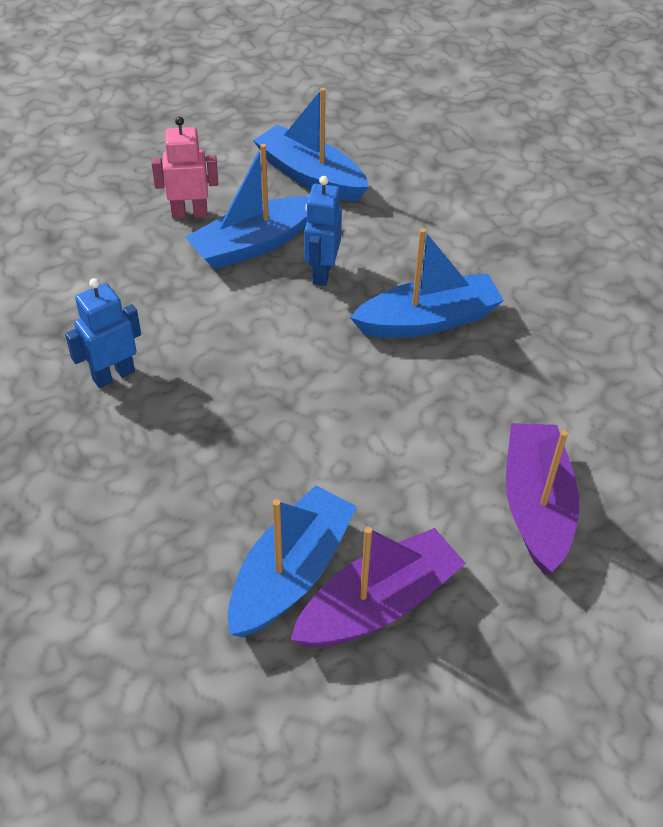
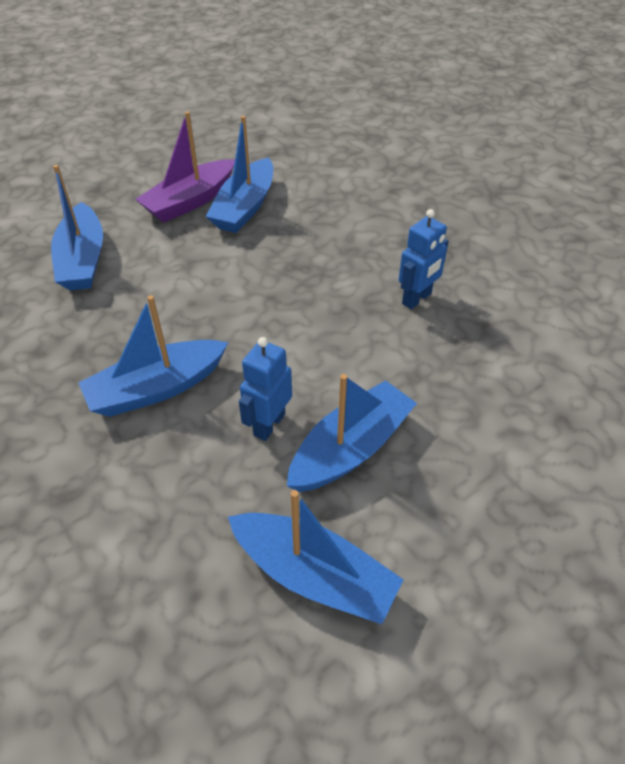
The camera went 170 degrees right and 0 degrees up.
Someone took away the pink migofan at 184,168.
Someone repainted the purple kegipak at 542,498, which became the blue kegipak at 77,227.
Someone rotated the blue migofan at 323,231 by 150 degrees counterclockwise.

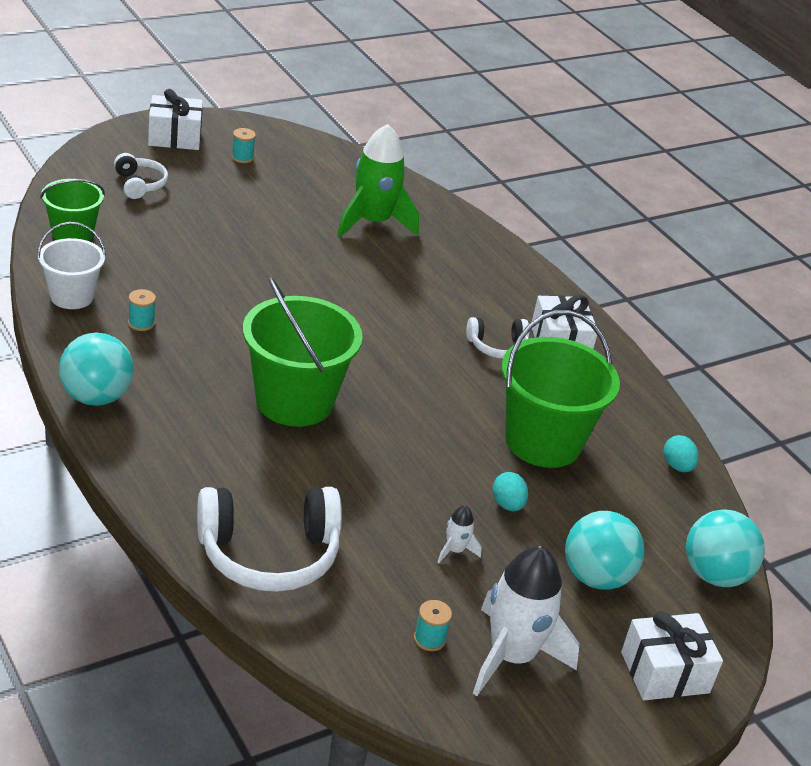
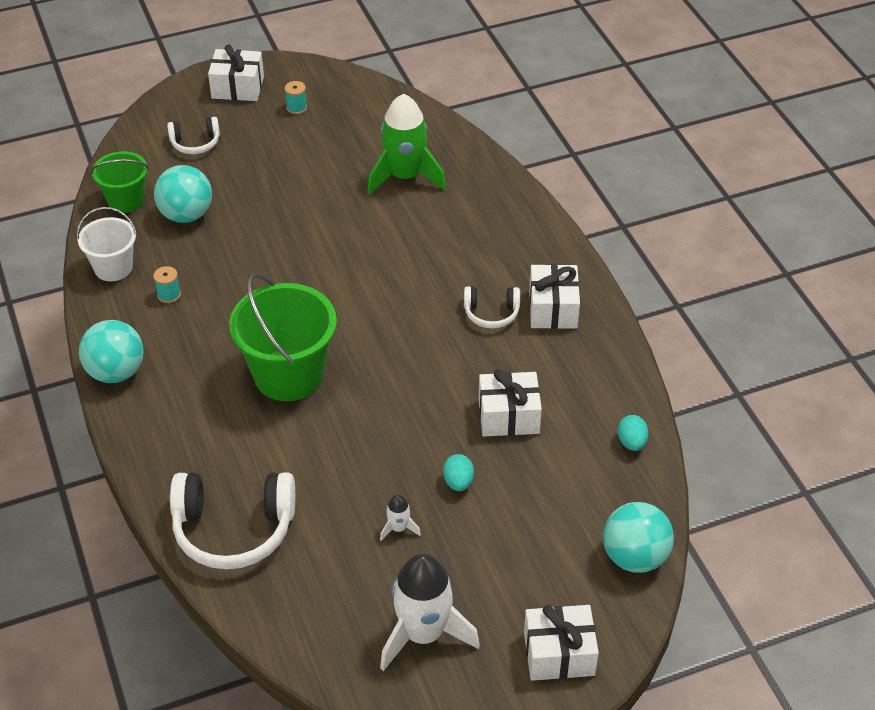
The camera went 15 degrees right and 10 degrees up.
Someone took away the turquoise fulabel at 433,625.
Someone carried the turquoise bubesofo from 605,550 to 183,194.
Someone swapped the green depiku at 560,389 for the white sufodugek at 510,403.
Someone rotated the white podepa at 141,176 by 90 degrees clockwise.

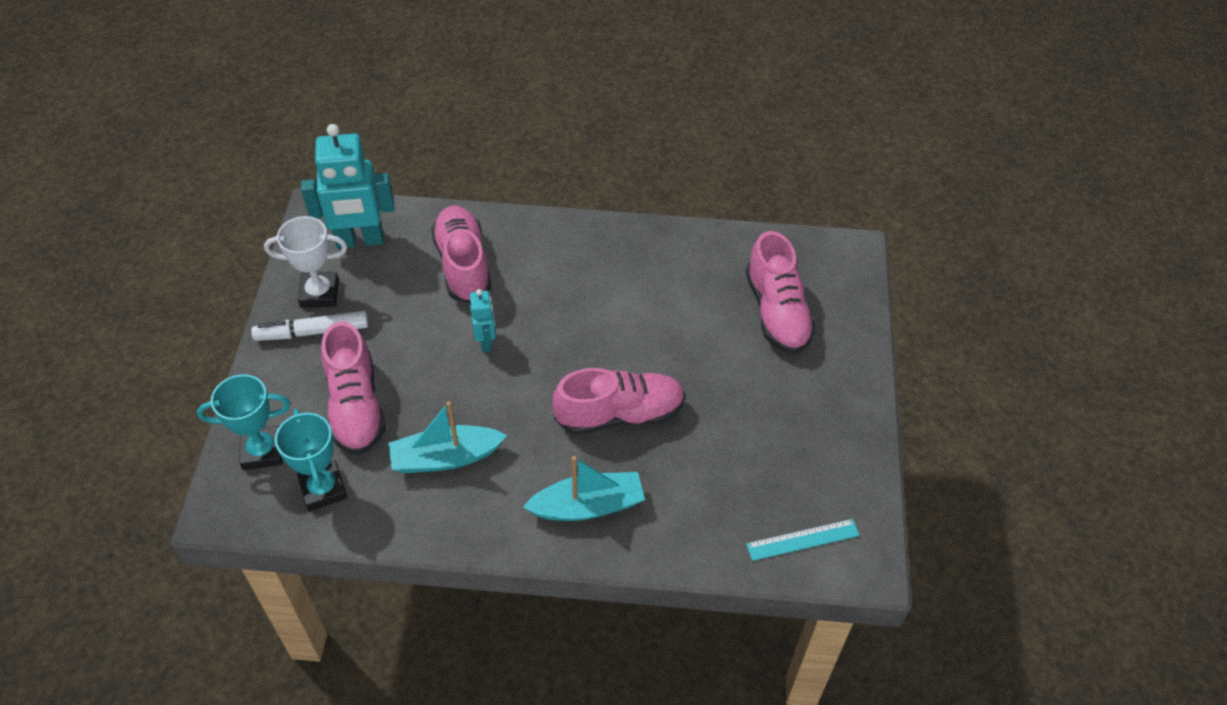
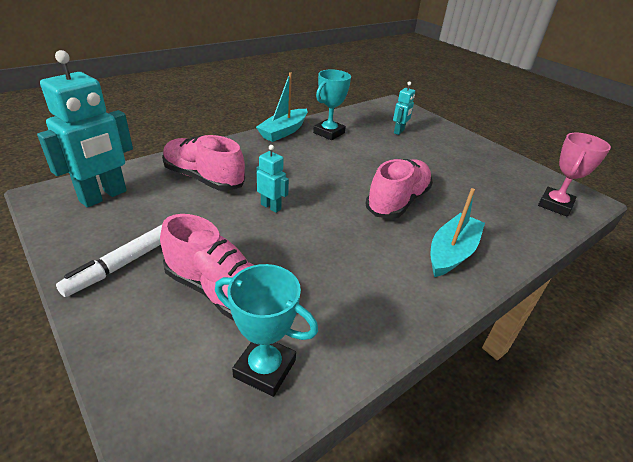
The camera went 45 degrees left and 15 degrees down.
Someone took away the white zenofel at 305,262.
Someone carried the turquoise zenofel from 244,422 to 332,104.
Someone carried the turquoise kegipak from 448,437 to 282,107.
Someone swapped the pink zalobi at 781,292 for the turquoise migofan at 404,108.
Someone swapped the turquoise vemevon at 803,540 for the pink zenofel at 574,175.

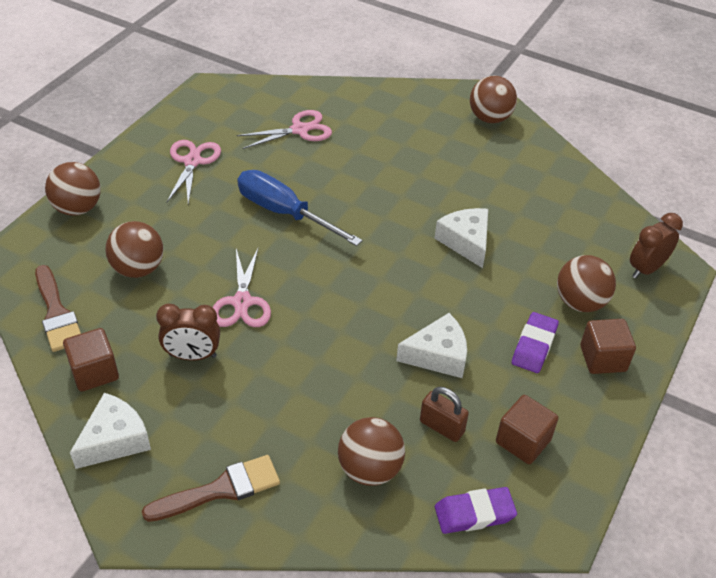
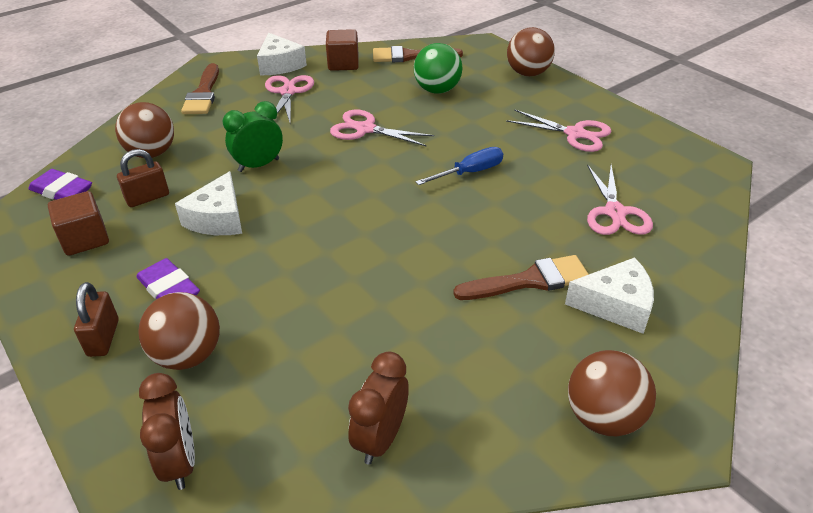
The camera went 115 degrees right and 5 degrees down.
Someone put down the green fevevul at 253,136.
Someone put down the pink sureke at 289,100.
Someone put down the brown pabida at 521,277.
Someone carried the brown fevevul from 188,332 to 378,408.
Someone carried the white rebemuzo from 461,238 to 609,295.
Someone swapped the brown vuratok at 608,346 for the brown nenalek at 96,319.
Someone repainted the brown bubesofo at 134,249, which became the green bubesofo at 438,68.
Someone rotated the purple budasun at 476,510 by 75 degrees counterclockwise.
Someone scaled the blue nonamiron at 300,208 by 0.61.

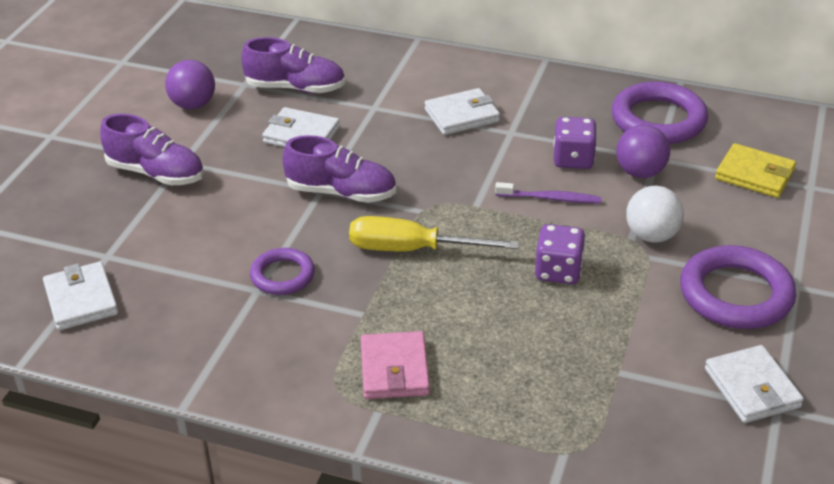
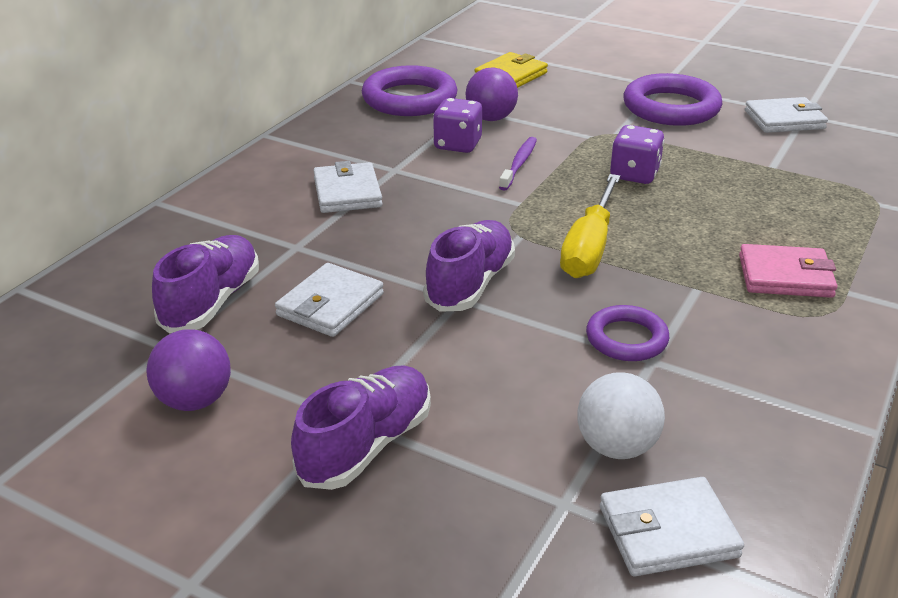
The camera went 80 degrees left and 5 degrees down.
Someone carried the white bubesofo from 655,214 to 621,415.

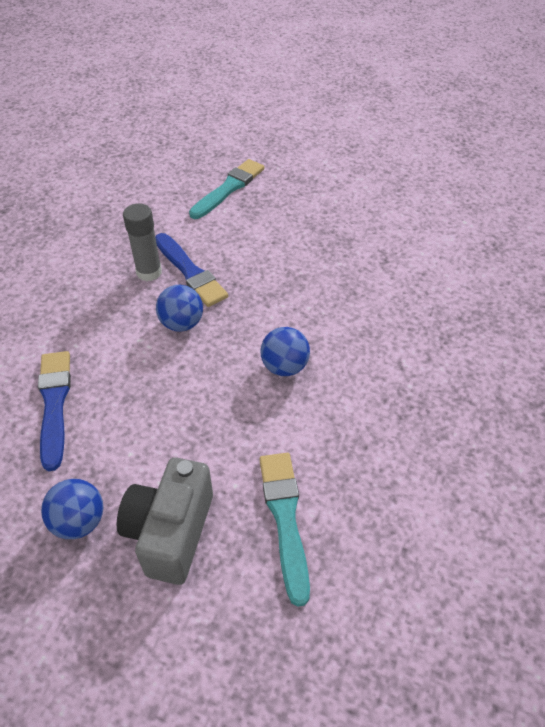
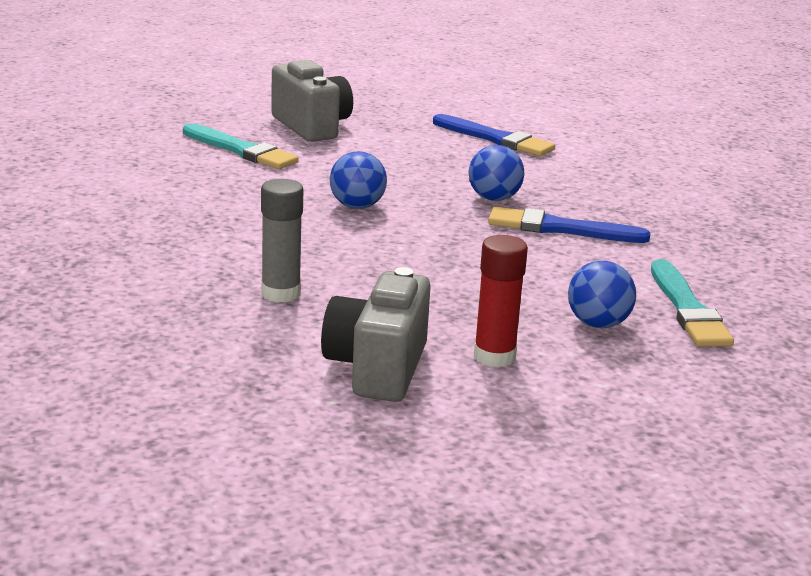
The camera went 135 degrees right and 25 degrees down.
Someone put down the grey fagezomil at 376,334.
Someone put down the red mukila at 501,301.
Someone carried the blue bubesofo from 72,509 to 602,294.
Someone carried the grey mukila from 142,242 to 282,241.

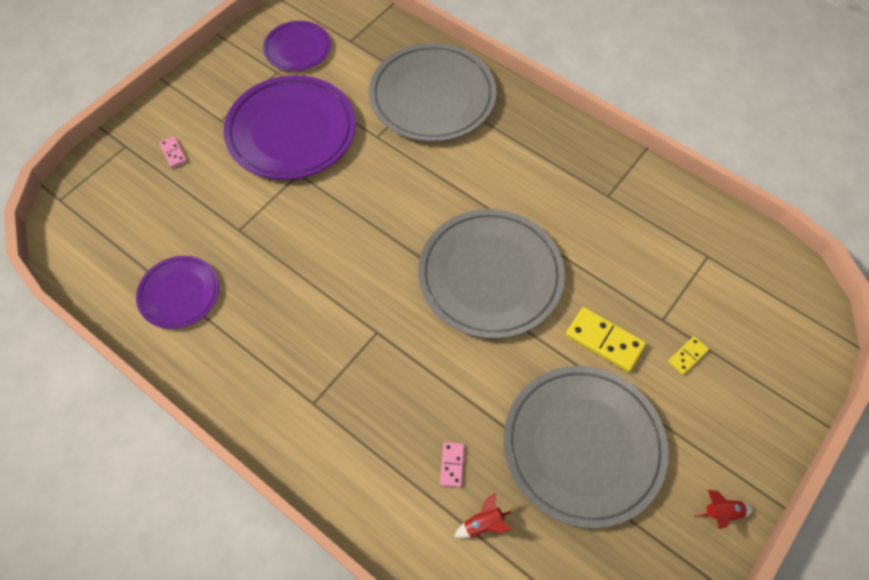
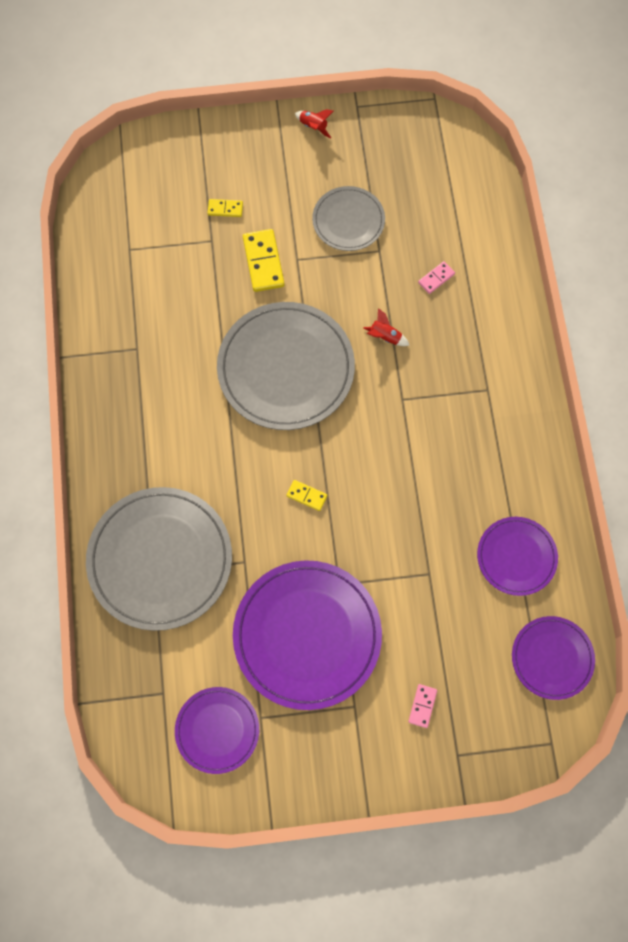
The camera went 135 degrees left and 10 degrees up.
Someone put down the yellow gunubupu at 307,495.
Someone put down the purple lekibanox at 553,658.
Someone carried the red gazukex from 483,515 to 386,327.
Someone scaled the grey lekibanox at 586,447 by 0.56.

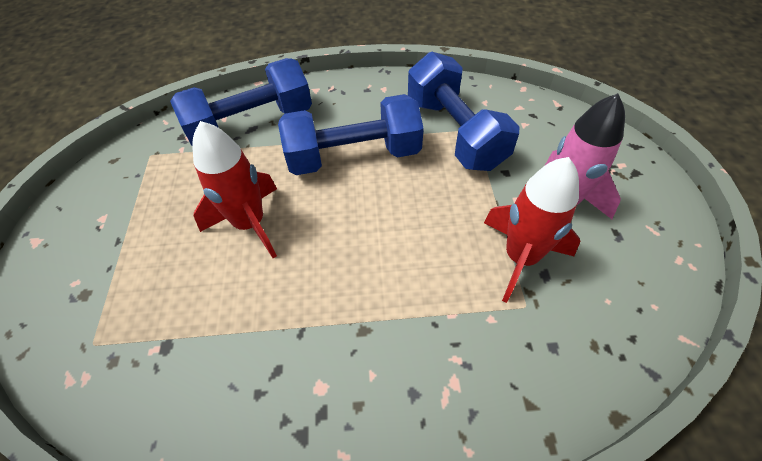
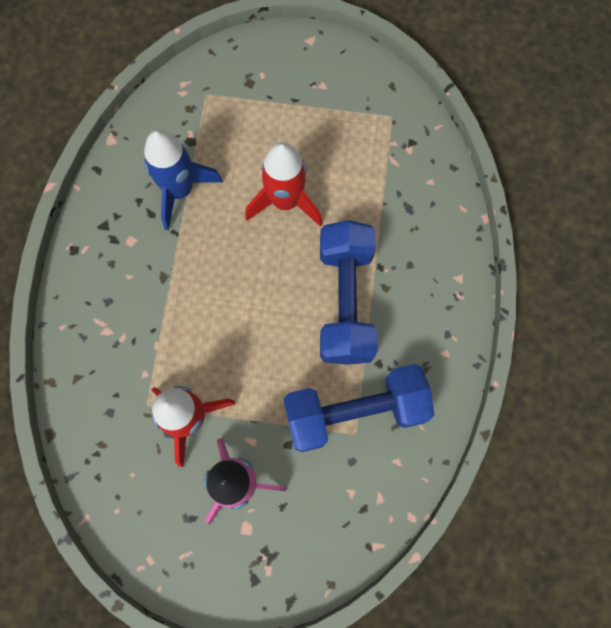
The camera went 100 degrees right and 20 degrees up.
Someone took away the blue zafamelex at 241,102.
Someone put down the blue gazukex at 183,179.

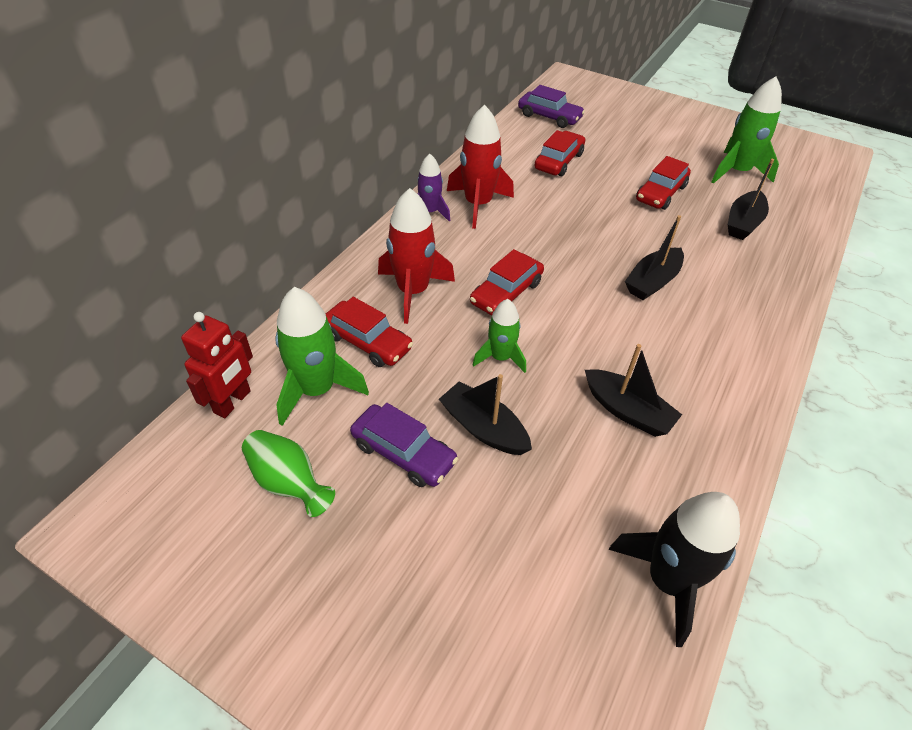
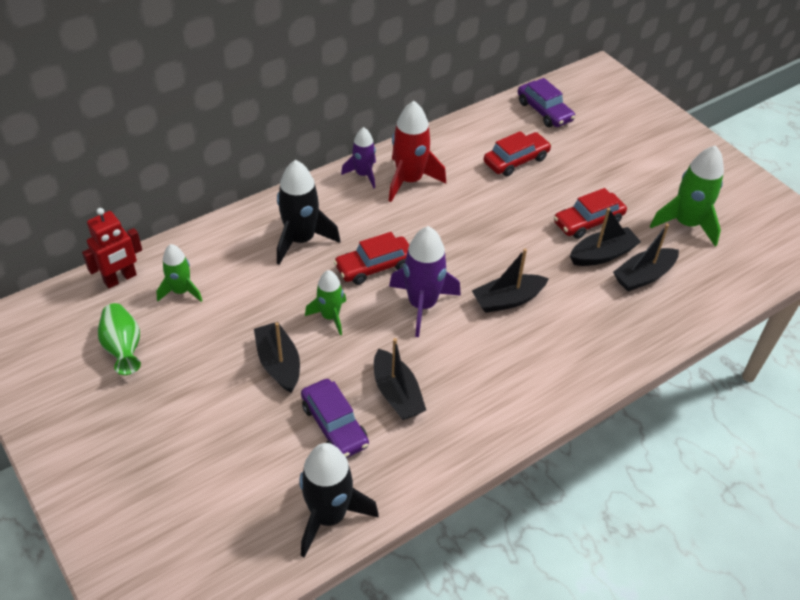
The camera went 25 degrees right and 0 degrees up.
Someone took away the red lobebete at 369,332.
Someone put down the purple gazukex at 425,281.
Someone put down the black kegipak at 605,237.
Someone carried the purple lobebete from 404,445 to 335,418.
Someone repainted the red gazukex at 416,256, which became the black gazukex at 308,212.
Someone scaled the green gazukex at 322,356 by 0.62.

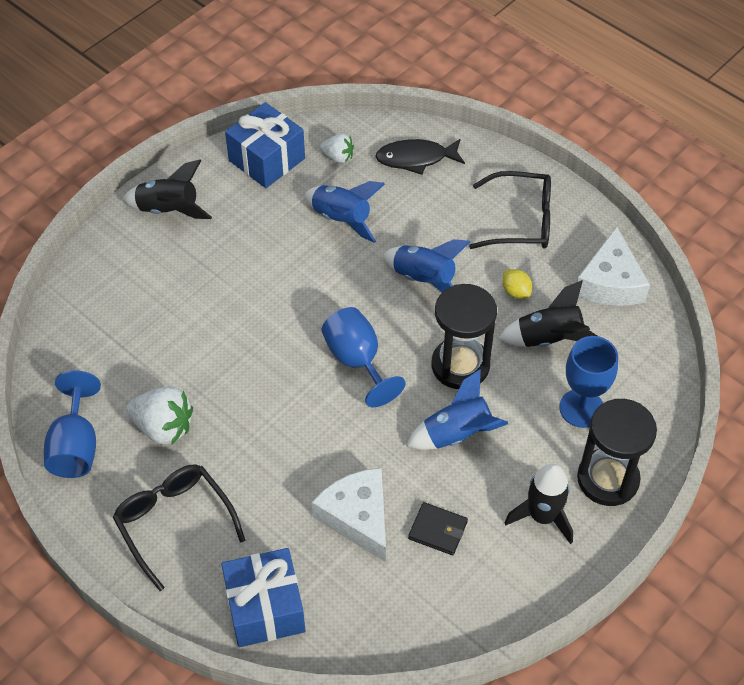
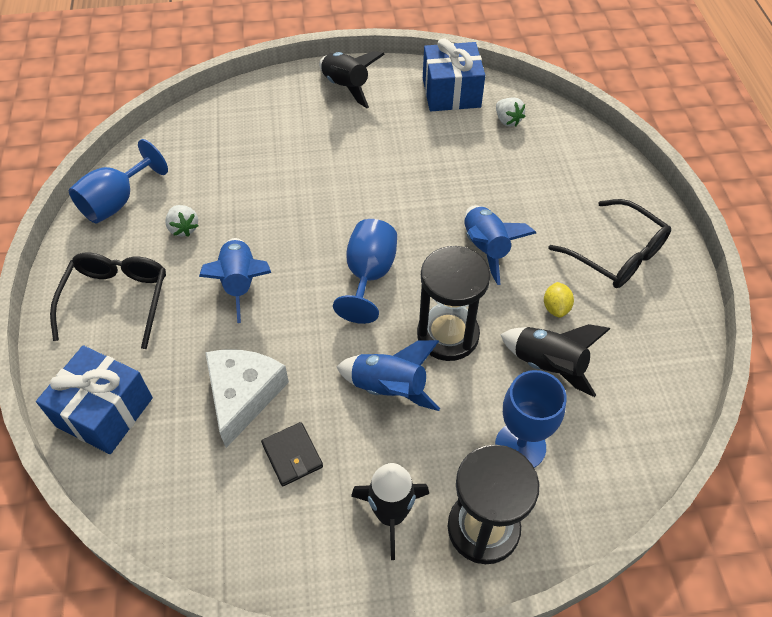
The camera went 40 degrees right and 0 degrees up.
Someone took away the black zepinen at 420,157.
Someone took away the white rebemuzo at 613,266.
Someone carried the blue gazukex from 345,212 to 235,280.
Someone scaled the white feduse at 159,415 by 0.59.

